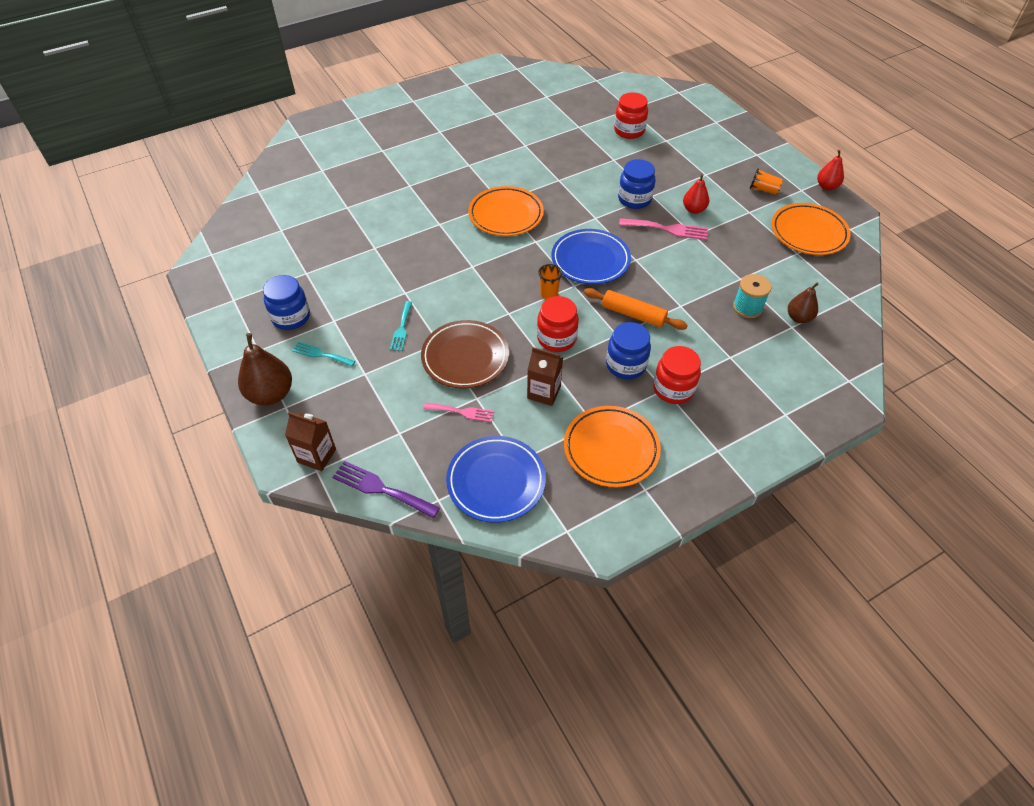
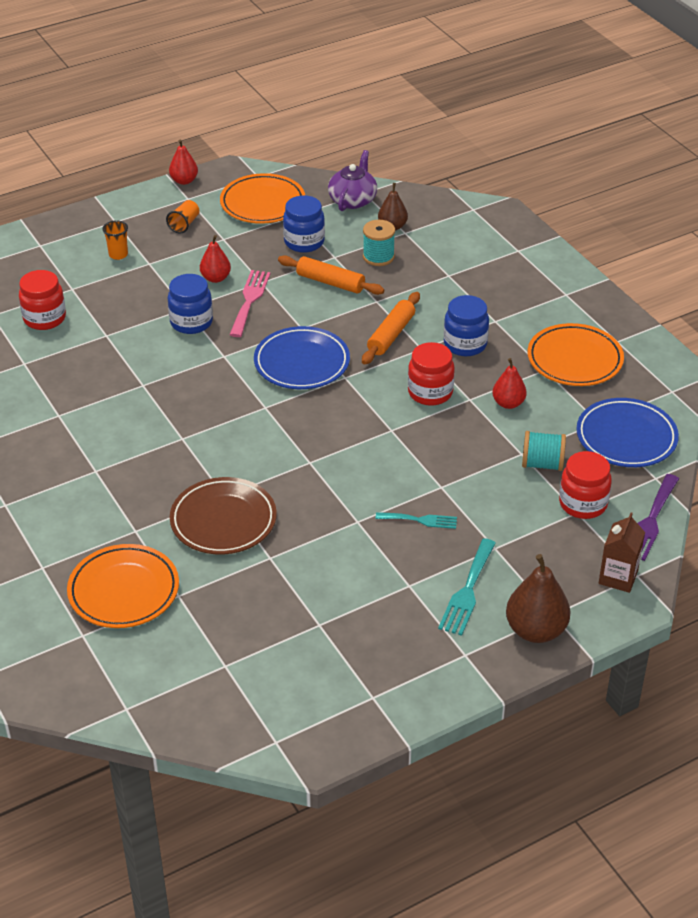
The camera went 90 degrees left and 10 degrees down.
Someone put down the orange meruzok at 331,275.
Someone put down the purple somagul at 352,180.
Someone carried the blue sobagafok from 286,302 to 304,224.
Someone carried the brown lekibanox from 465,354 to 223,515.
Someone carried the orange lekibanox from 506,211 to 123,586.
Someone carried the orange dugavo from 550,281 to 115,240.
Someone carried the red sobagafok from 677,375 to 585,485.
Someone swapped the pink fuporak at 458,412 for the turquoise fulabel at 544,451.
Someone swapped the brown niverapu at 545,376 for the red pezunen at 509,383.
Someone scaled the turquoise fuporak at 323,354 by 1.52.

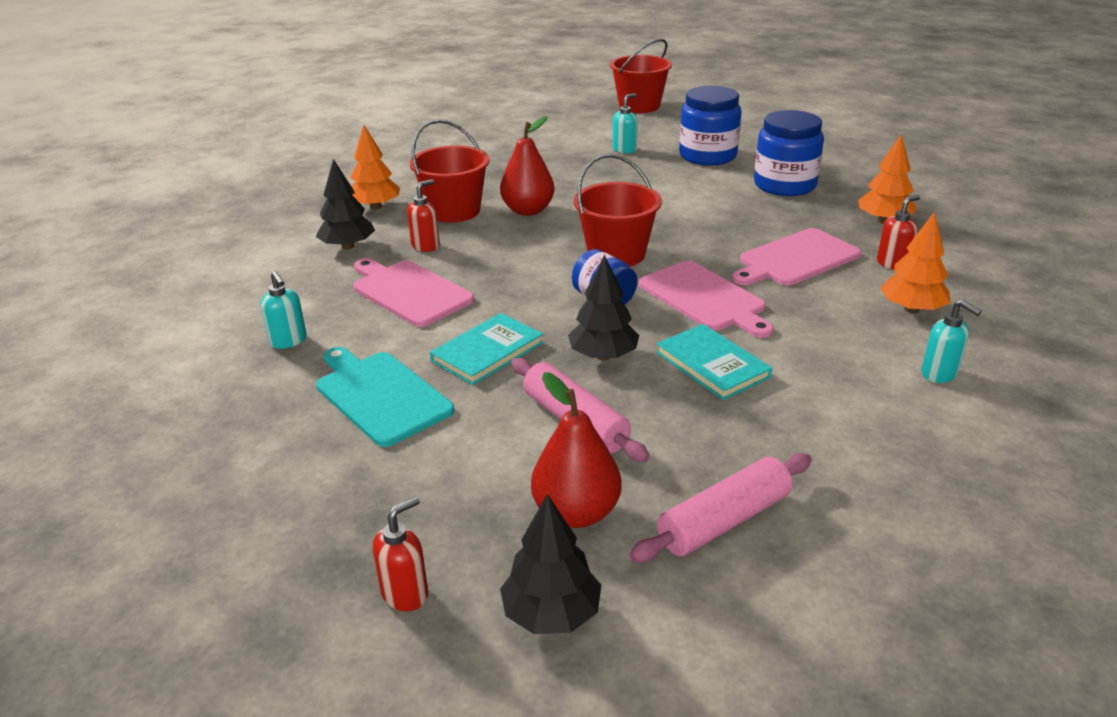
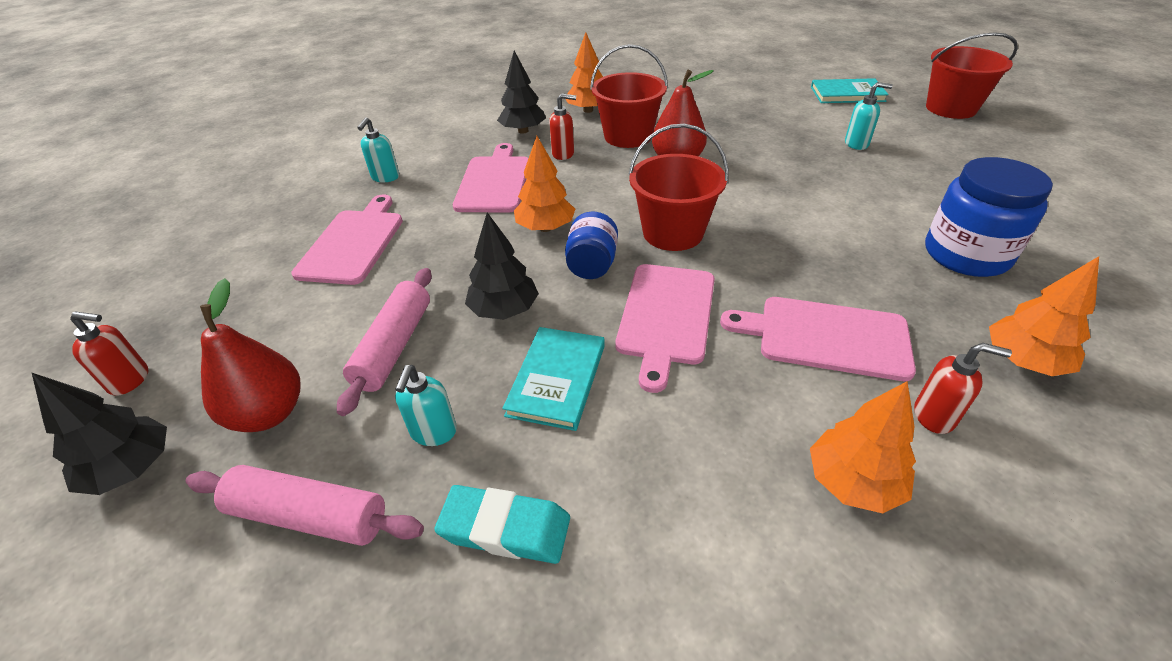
The camera went 50 degrees right and 10 degrees up.
Someone took away the blue sobagafok at 710,126.
Someone put down the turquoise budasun at 502,524.
Someone put down the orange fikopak at 544,184.
Someone carried the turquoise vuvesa from 486,349 to 850,90.
Someone carried the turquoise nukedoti from 951,341 to 426,405.
Someone repainted the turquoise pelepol at 385,397, which became the pink pelepol at 347,240.

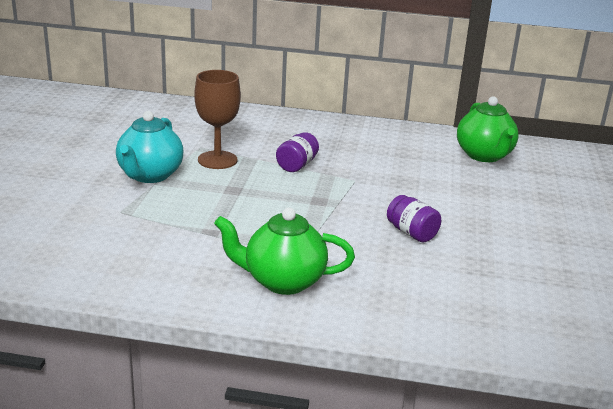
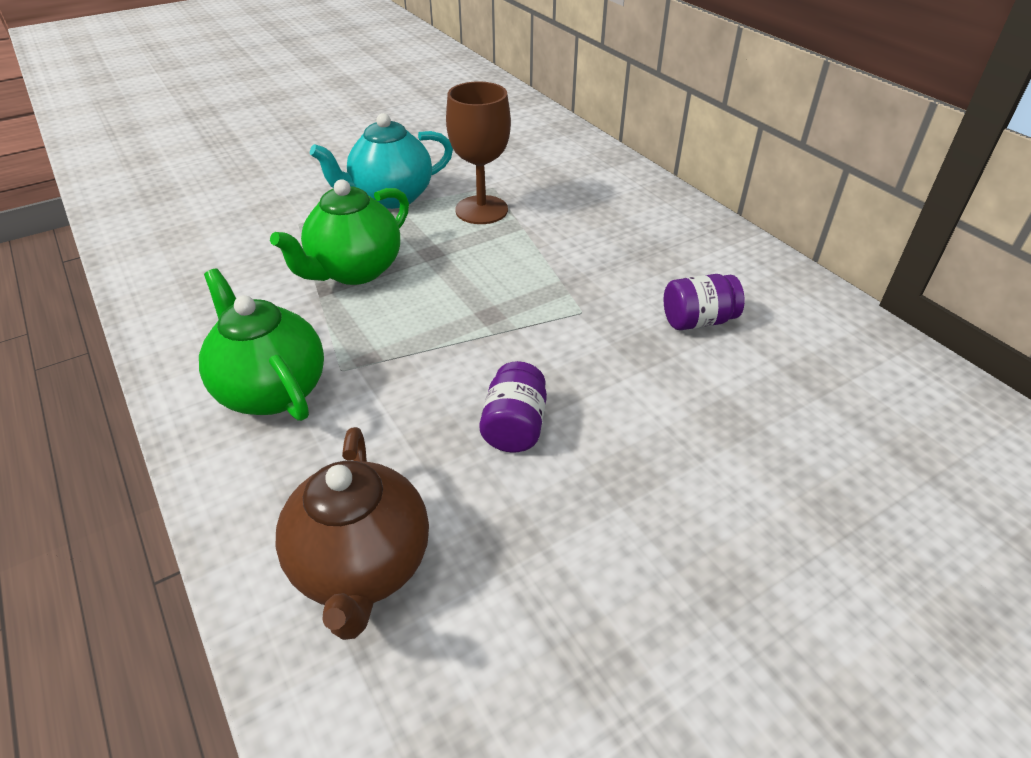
The camera went 50 degrees right and 15 degrees up.
Someone put down the brown somagul at 352,533.
Someone carried the purple sobagafok from 297,152 to 704,302.
Someone carried the green somagul from 488,129 to 339,232.

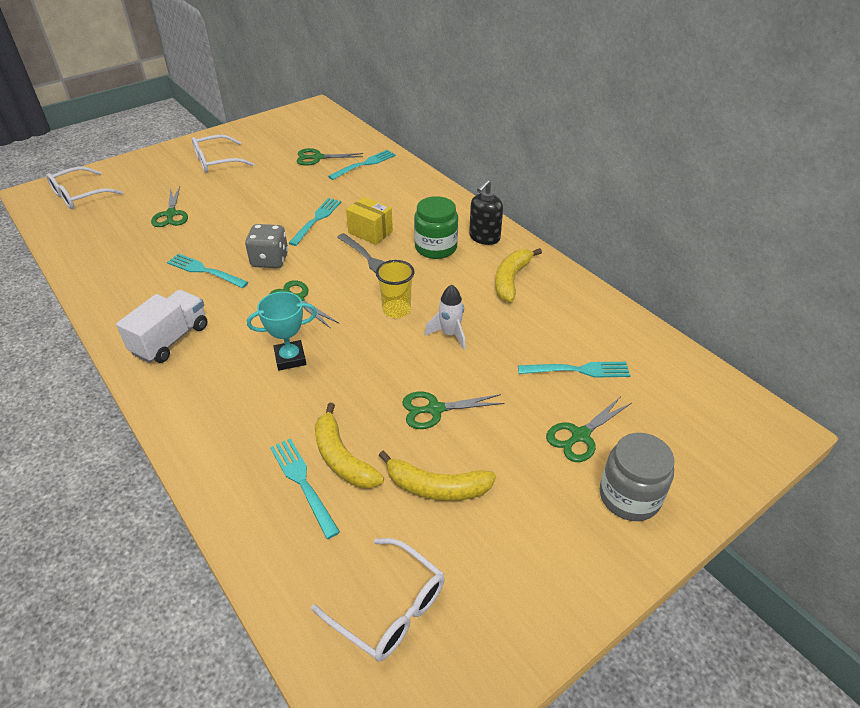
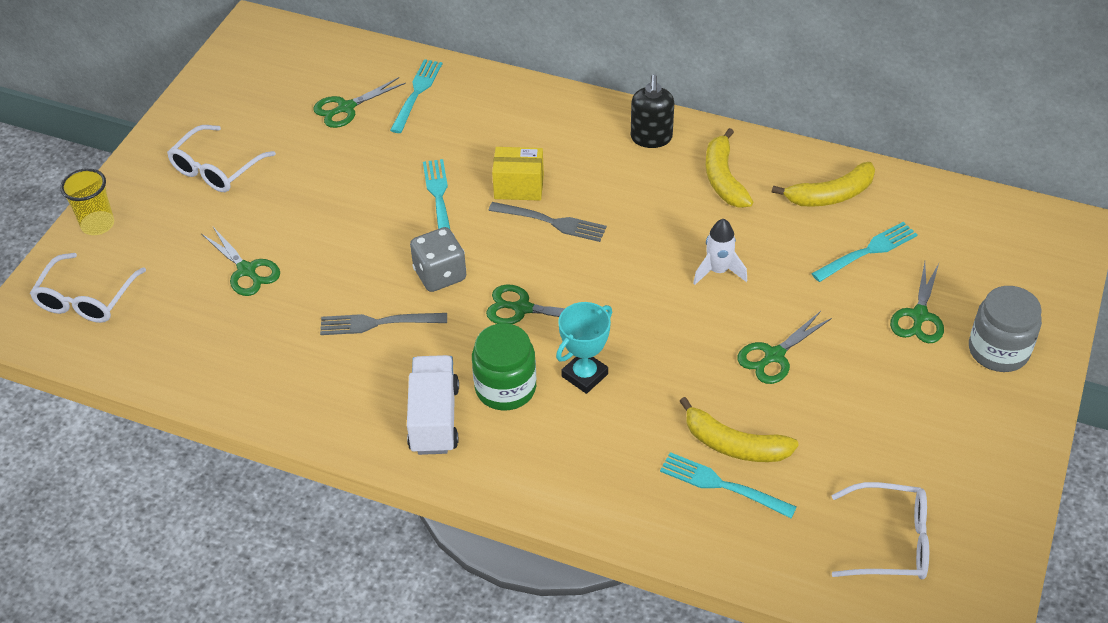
The camera went 30 degrees left and 5 degrees up.
Someone carried the yellow dugavo from 395,289 to 87,201.
Someone carried the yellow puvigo from 437,476 to 823,184.
Someone carried the green sobagafok from 436,227 to 504,367.
Someone repainted the turquoise fuporak at 208,271, which became the grey fuporak at 383,324.

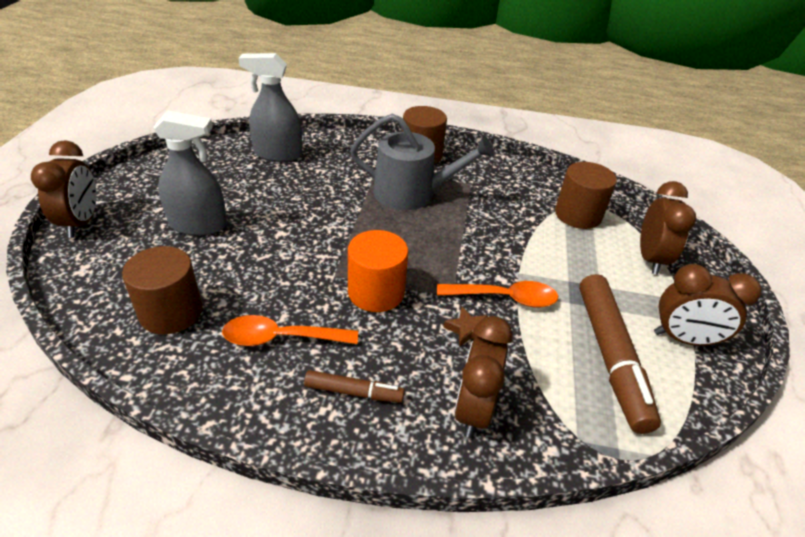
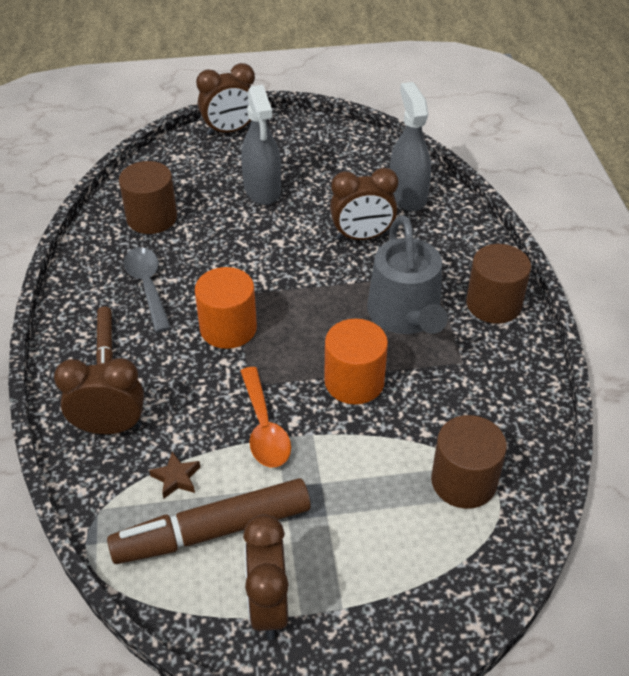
The camera went 75 degrees right and 5 degrees up.
Someone put down the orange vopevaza at 356,362.
Someone carried the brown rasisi from 465,327 to 174,475.
Someone carried the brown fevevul from 668,227 to 364,204.
Someone repainted the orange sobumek at 290,330, which became the grey sobumek at 147,289.

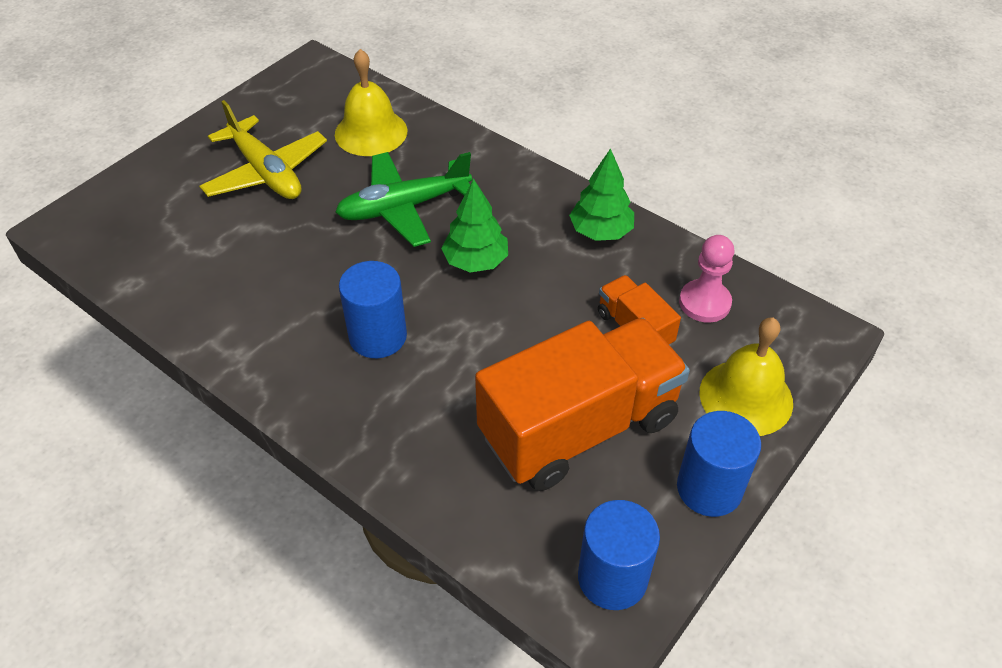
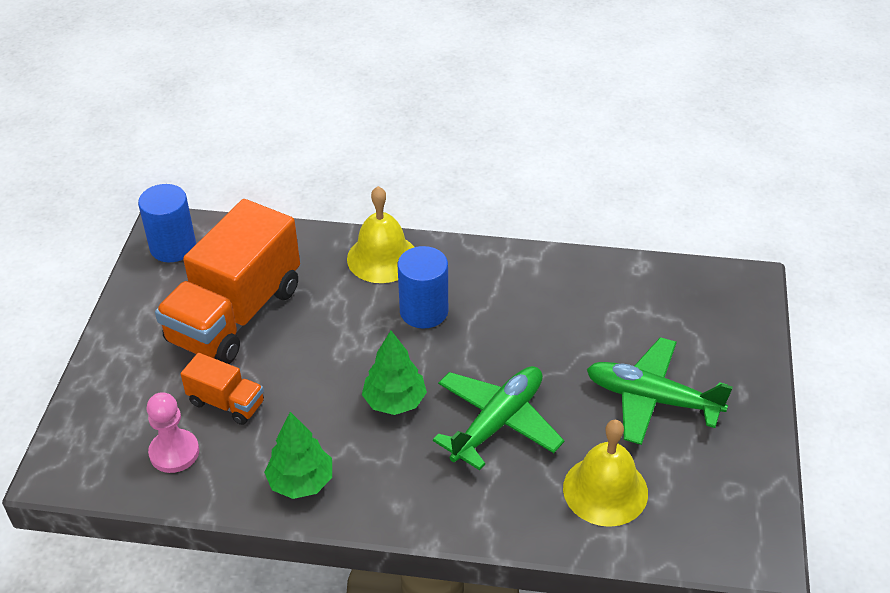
The camera went 150 degrees right and 5 degrees down.
Someone took away the blue vopevaza at 719,464.
Someone carried the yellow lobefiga from 746,376 to 380,234.
Someone repainted the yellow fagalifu at 263,149, which became the green fagalifu at 660,391.

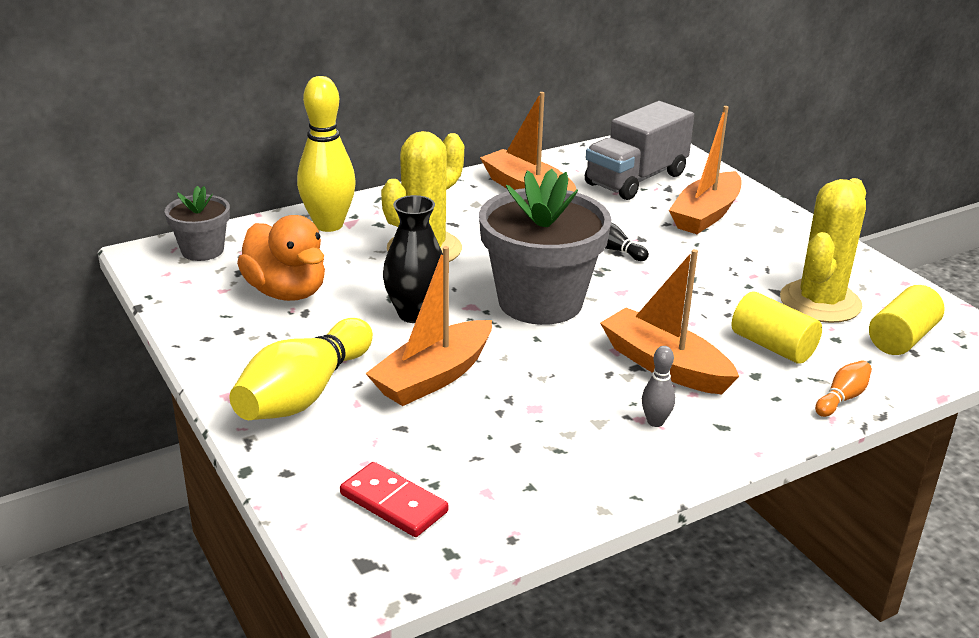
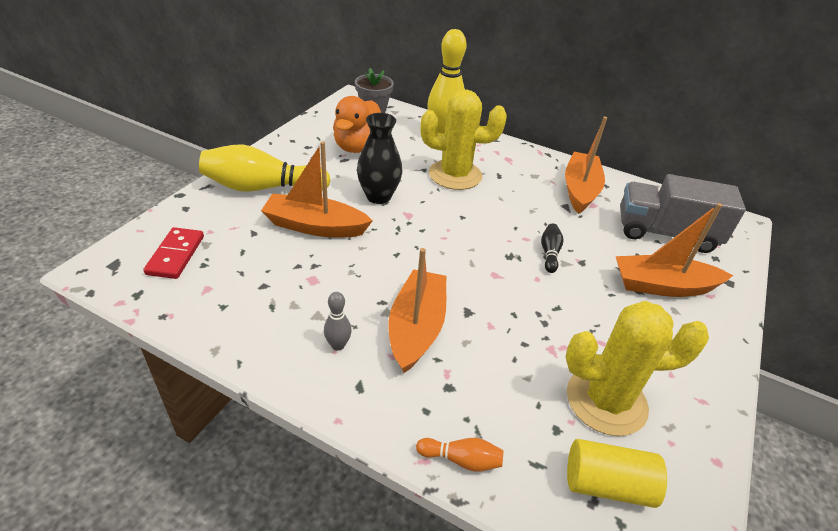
The camera went 55 degrees right and 10 degrees up.
Someone took away the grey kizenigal at 545,247.
Someone took away the yellow vopevaza at 777,328.

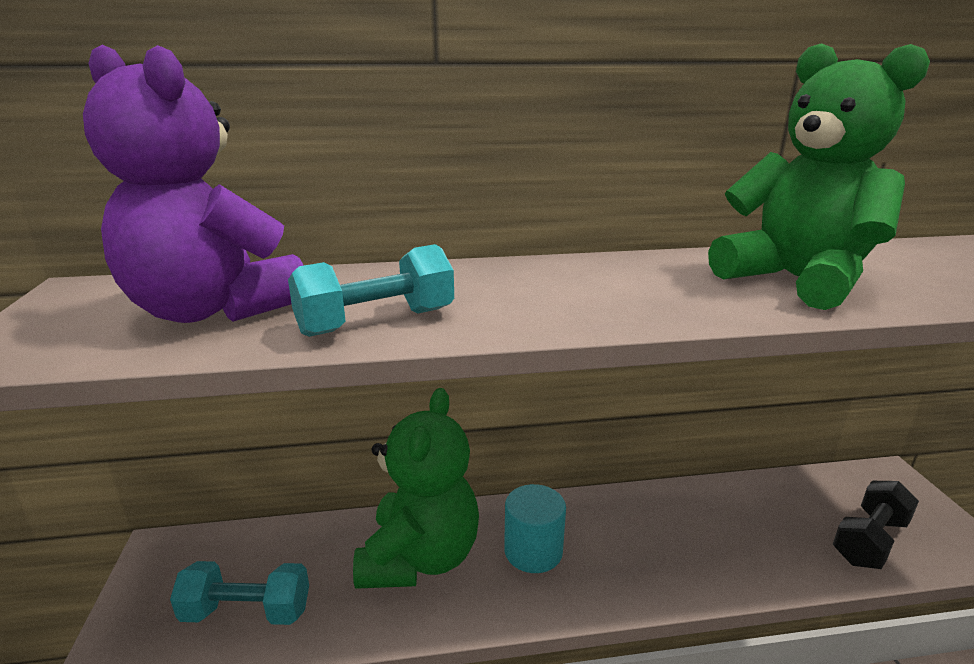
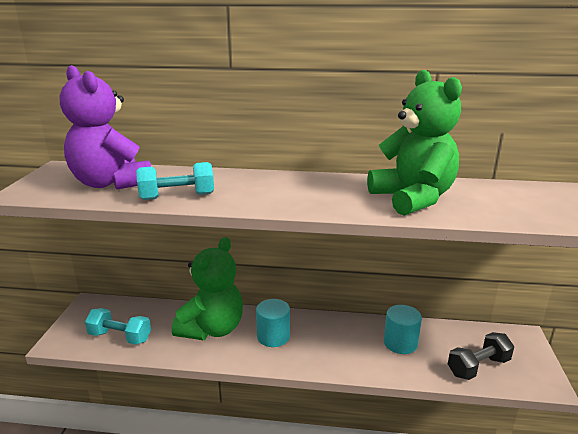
The camera went 15 degrees right and 0 degrees up.
Someone put down the turquoise vopevaza at 403,329.

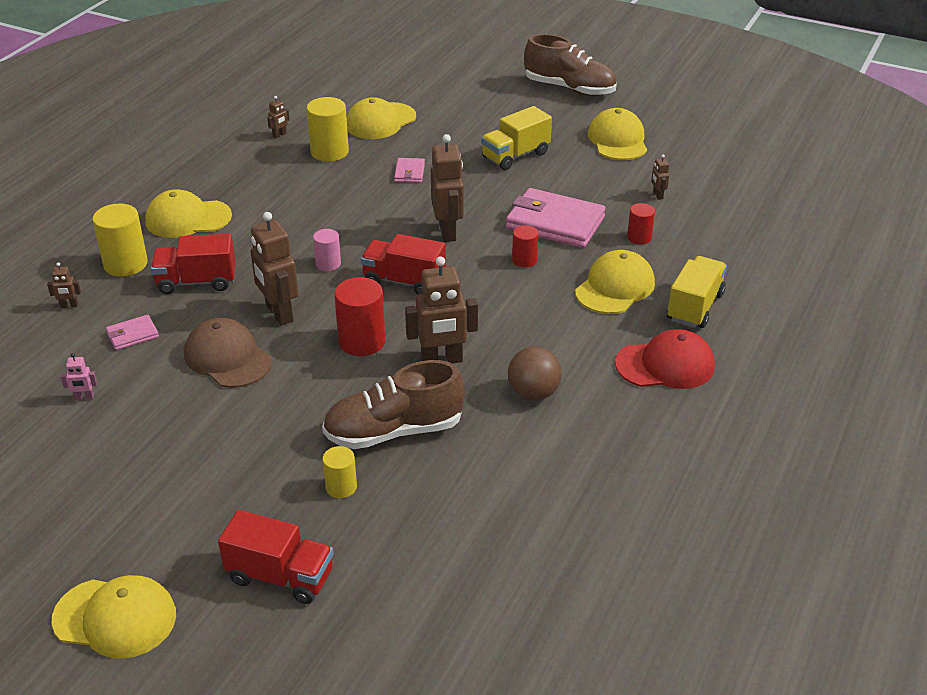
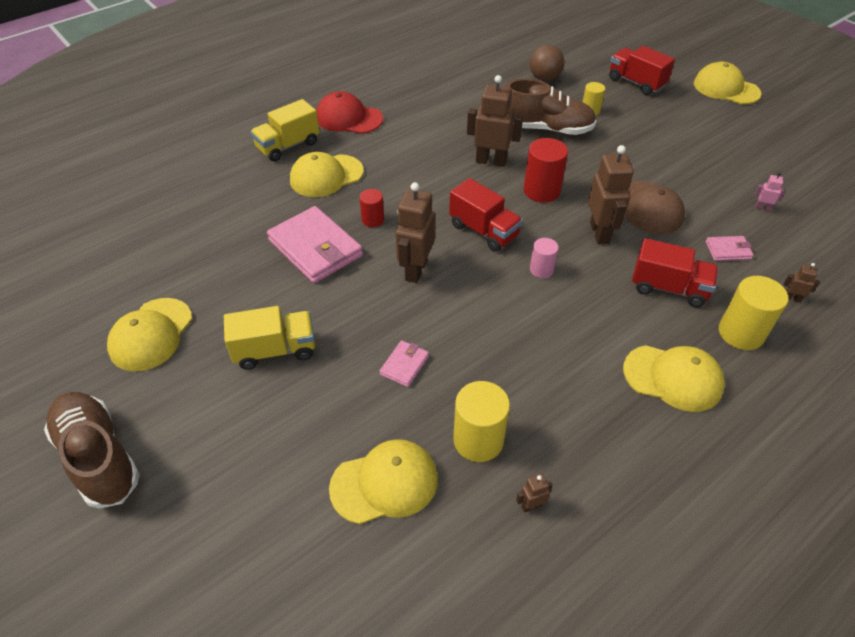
The camera went 155 degrees left and 10 degrees up.
Someone took away the red vopevaza at 641,224.
Someone took away the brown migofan at 660,177.
Someone carried the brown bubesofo from 535,374 to 547,63.

